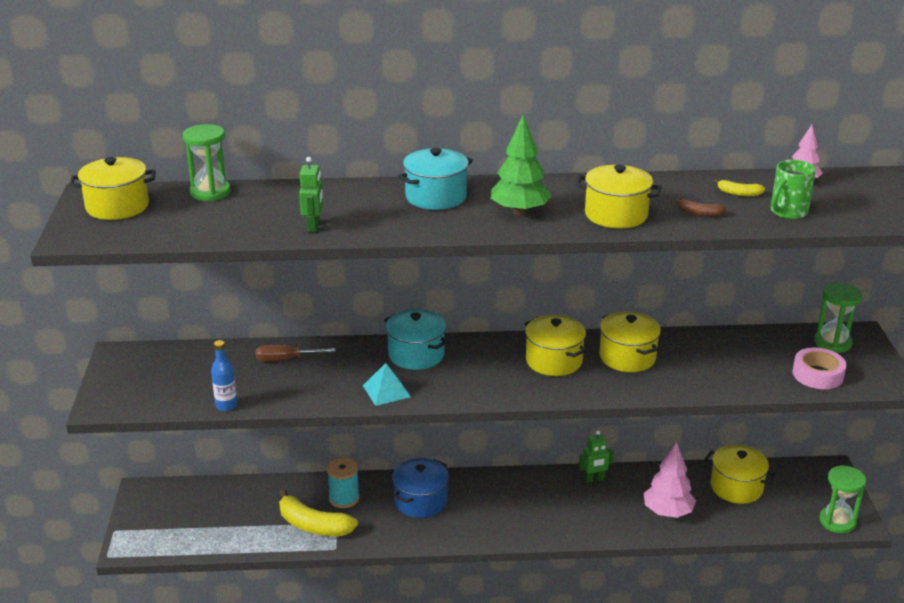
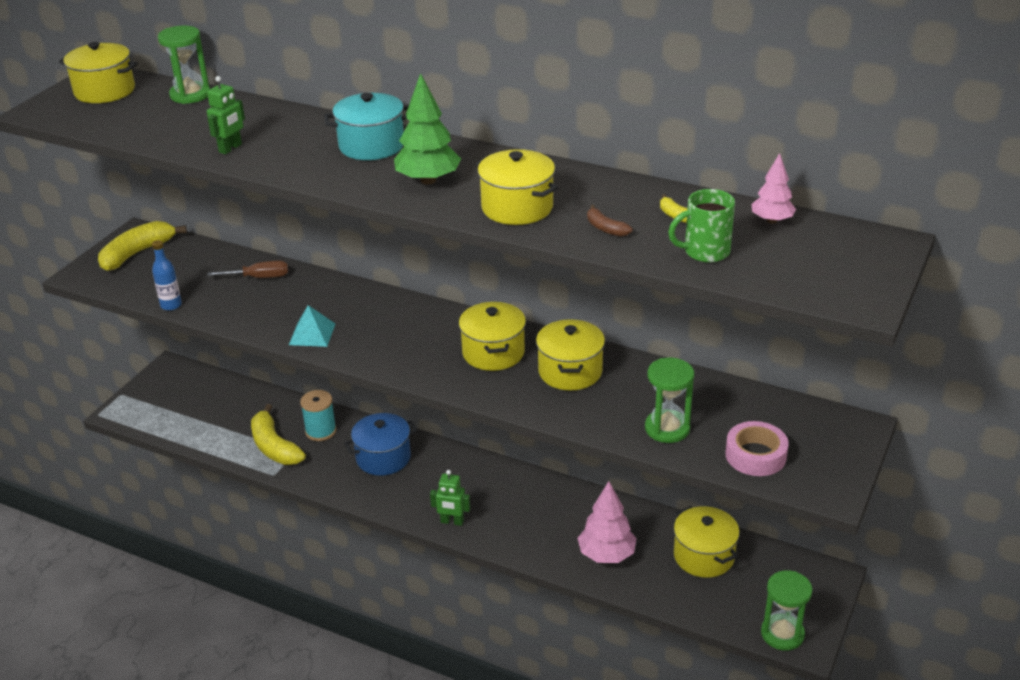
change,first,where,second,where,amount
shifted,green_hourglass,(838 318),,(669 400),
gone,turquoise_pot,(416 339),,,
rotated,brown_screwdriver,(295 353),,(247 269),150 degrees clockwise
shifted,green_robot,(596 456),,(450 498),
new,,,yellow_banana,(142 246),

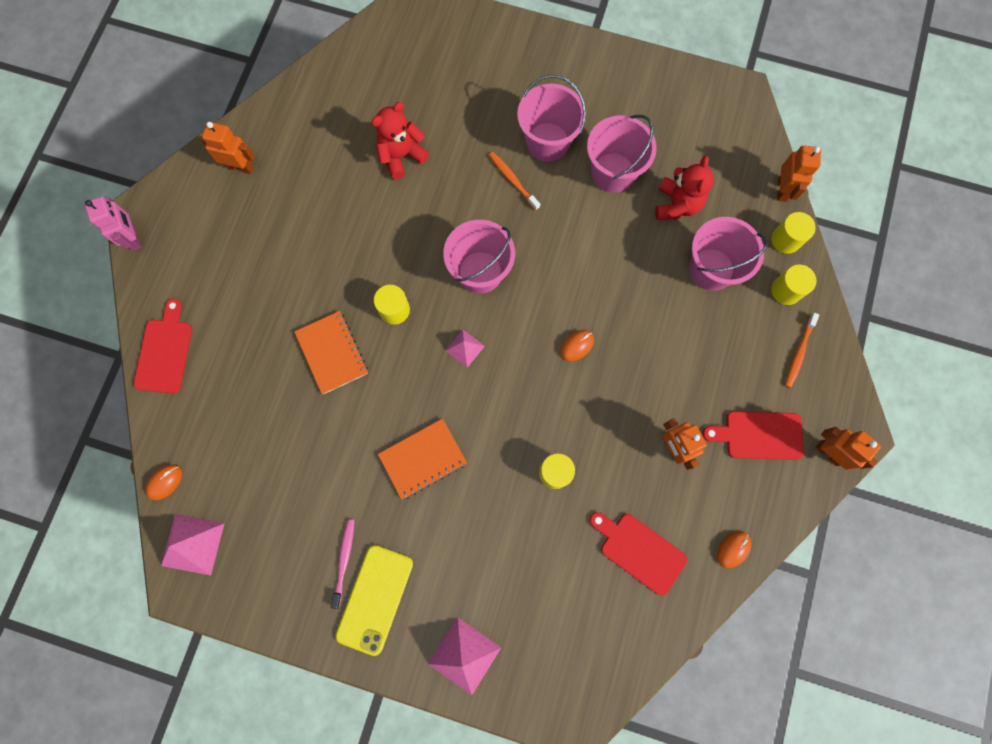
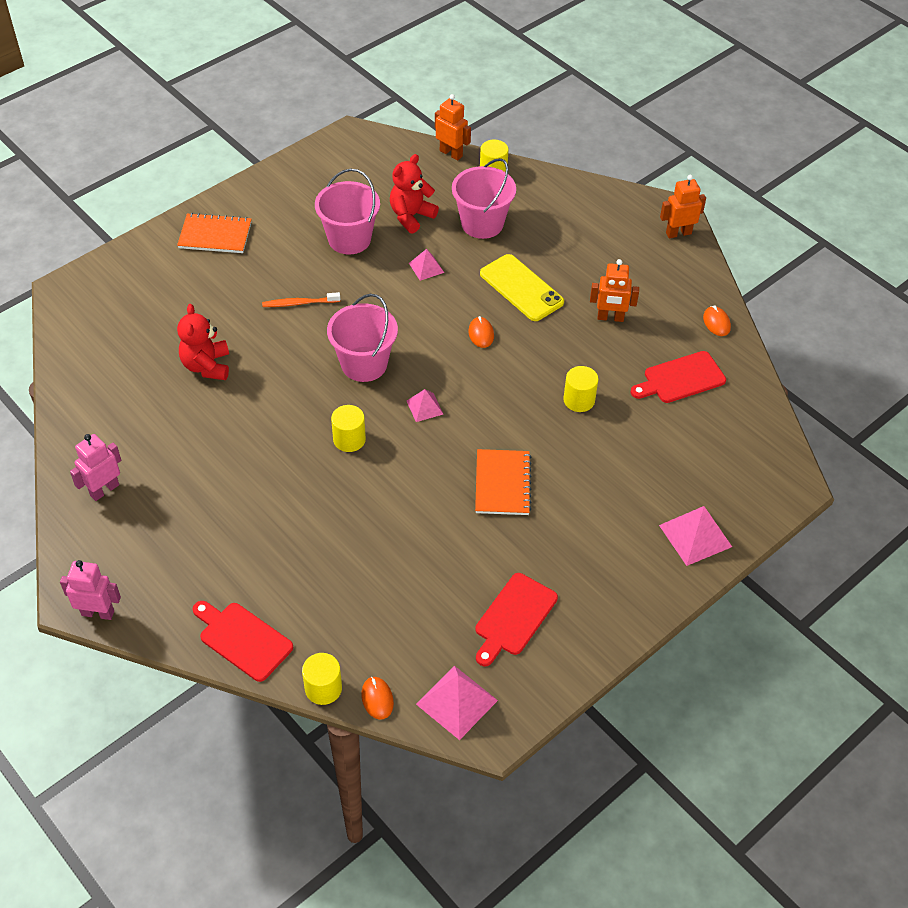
change,first,where,second,where,amount
gone,pink_bucket,(551 118),,,
repainted,orange_robot,(228 148),pink_robot,(95 467),
rotated,red_teddy_bear,(684 188),,(414 194),90 degrees counterclockwise
shifted,yellow_cylinder,(793 285),,(322 679),
shifted,orange_notebook,(331 352),,(214 233),
gone,orange_toothbrush,(802 350),,,
shifted,red_cutting_board,(753 435),,(516 619),
gone,pink_toothbrush,(343 564),,,
shifted,yellow_phone,(374 600),,(522 287),
new,,,pink_pyramid,(426 265),

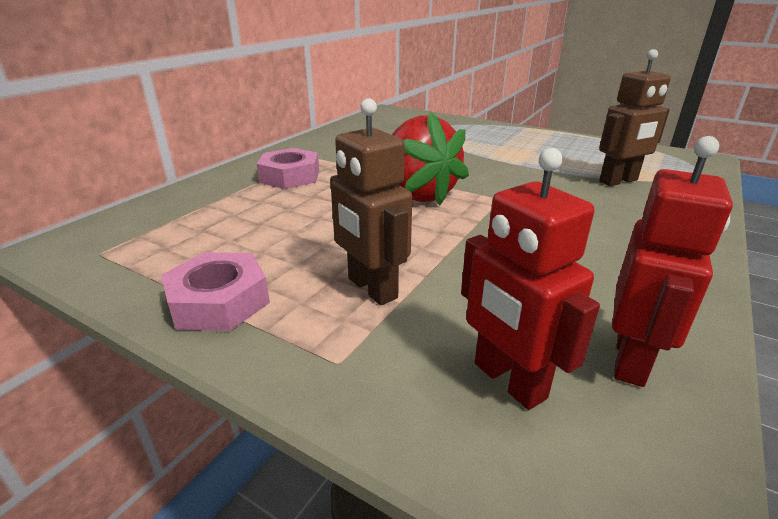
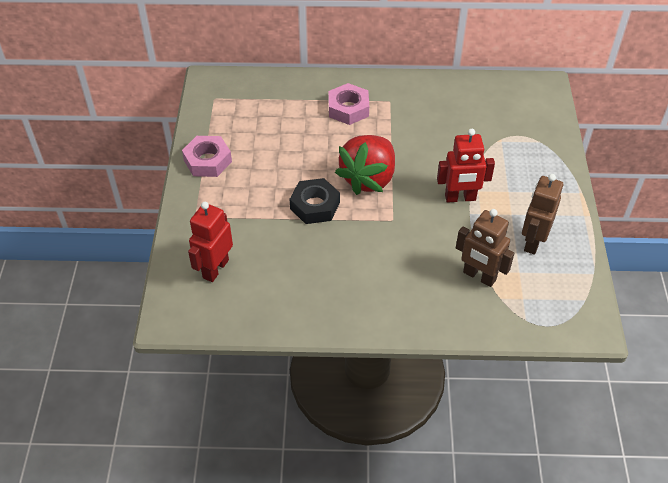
change,first,where,second,where,amount
shifted,brown_robot,(371 201),,(542 214),
shifted,red_robot,(672 261),,(466 166),
new,,,black_nut,(315 201),

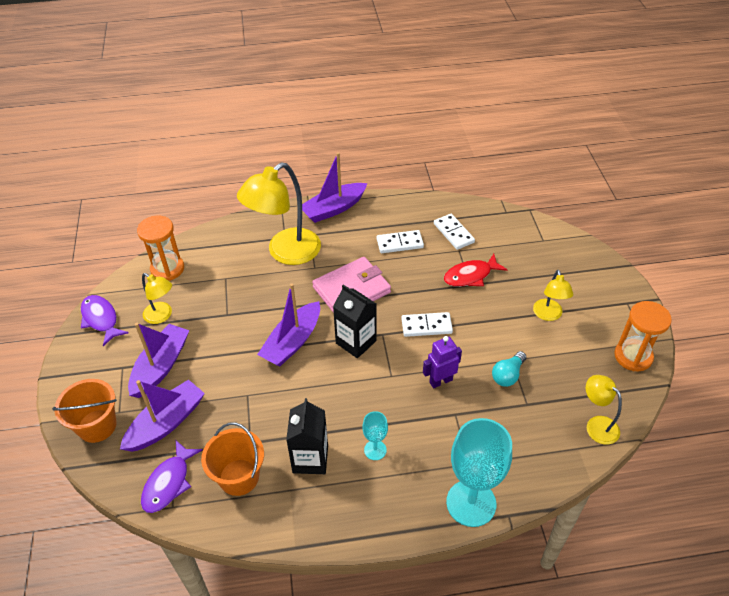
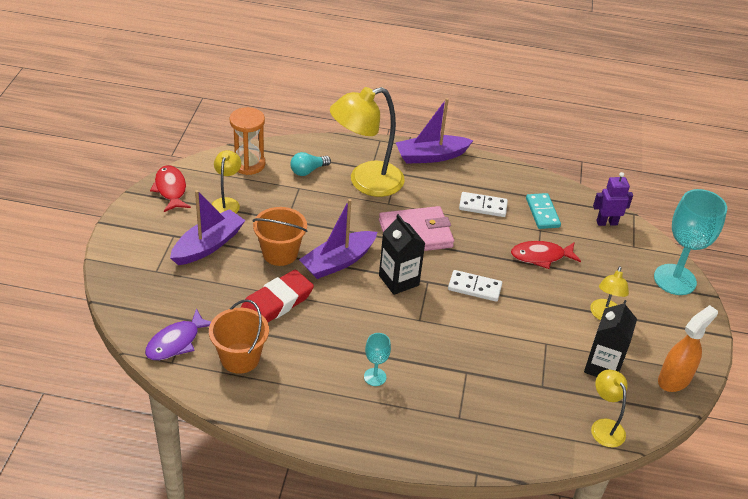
change,first,where,second,where,amount
repainted,white_domino,(454 232),turquoise_domino,(543 211),
rotated,yellow_lamp,(157 298),,(226 181),135 degrees counterclockwise
repainted,purple_fish,(105 320),red_fish,(170 188),
swapped,orange_hourglass,(643 336),orange_spray_bottle,(688 348),
shifted,purple_robot,(442 362),,(613 199),
shifted,turquoise_light_bulb,(509 369),,(310 164),
shifted,orange_bucket,(84 411),,(280 236),
gone,purple_boat,(162 416),,,
shifted,black_carton,(307 436),,(610 338),
shifted,turquoise_goblet,(479 472),,(690 242),
new,,,red_eraser,(277 296),

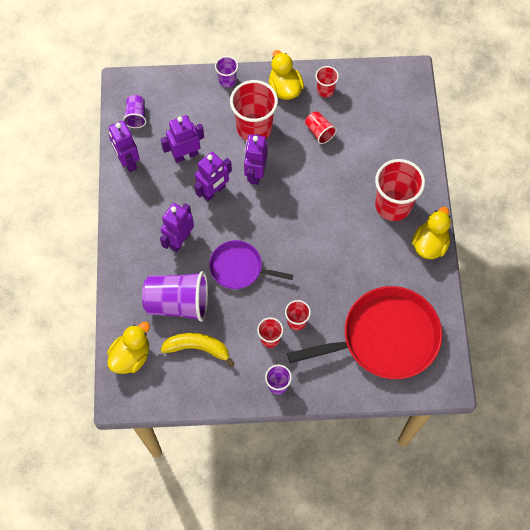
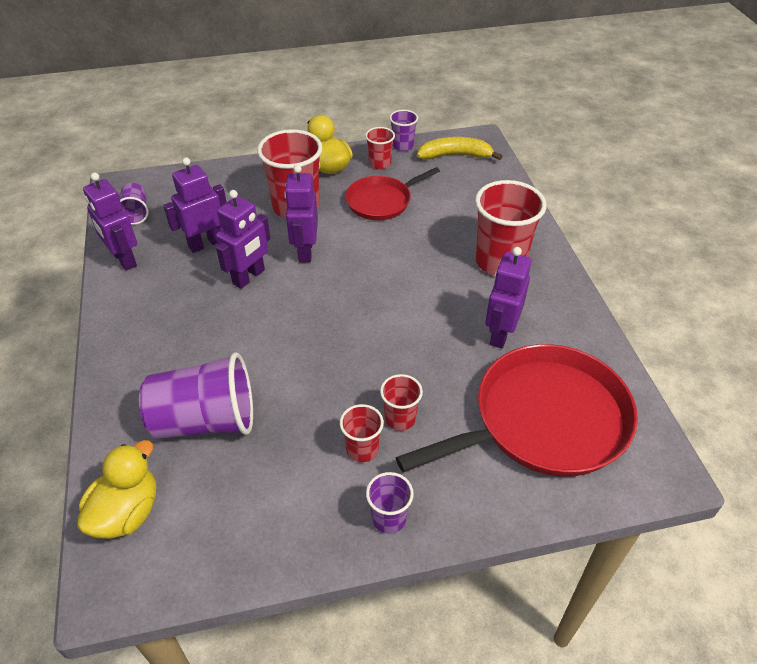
change,first,where,second,where,amount
shifted,purple_cup,(226 71),,(403 130),
swapped,red_cup,(321 127),red_pan,(392 193),
shifted,purple_robot,(177 227),,(508 297),
gone,yellow_duck,(431 233),,,
gone,purple_pan,(251 264),,,
shifted,yellow_banana,(197 350),,(459 148),

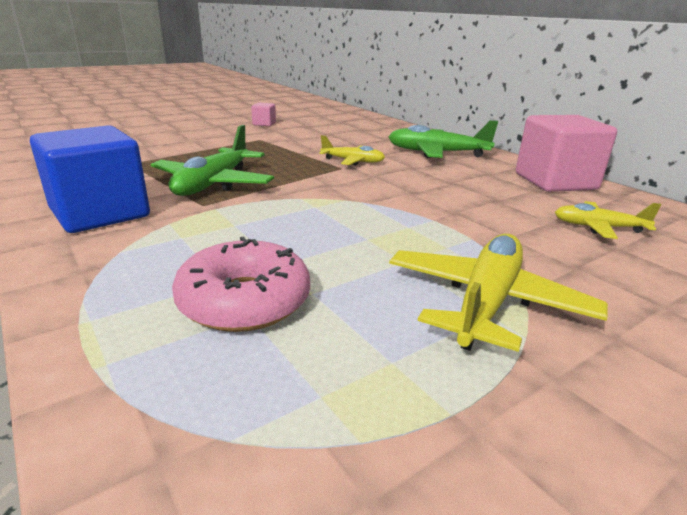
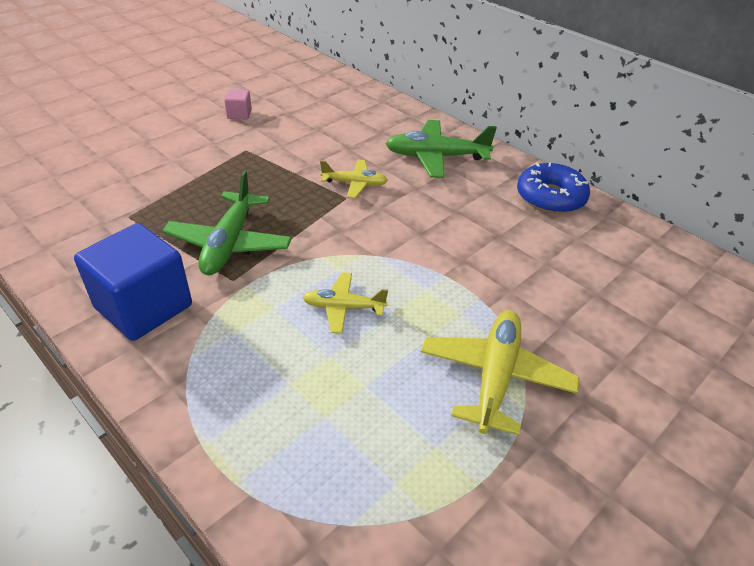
change,first,where,second,where,amount
swapped,pink_cube,(566 153),blue_donut,(553 188),
shifted,yellow_plane,(608 220),,(345 303),
gone,pink_donut,(241 284),,,

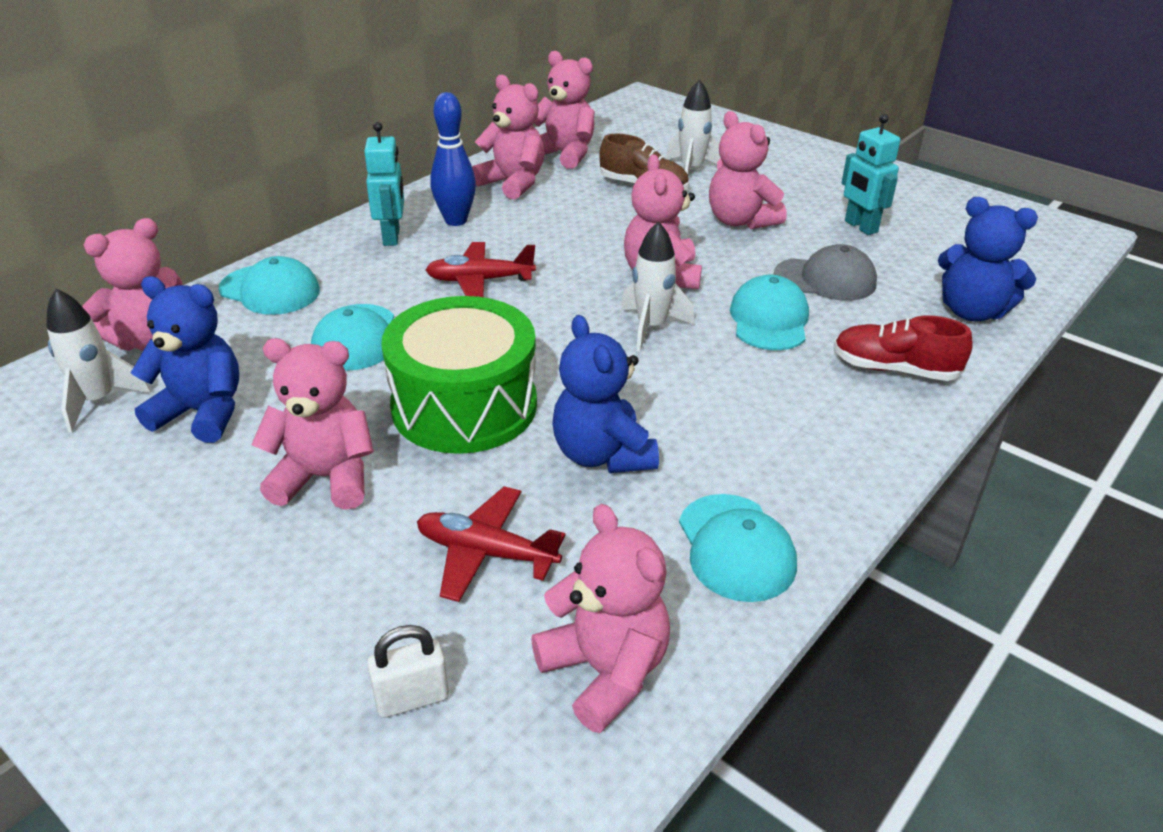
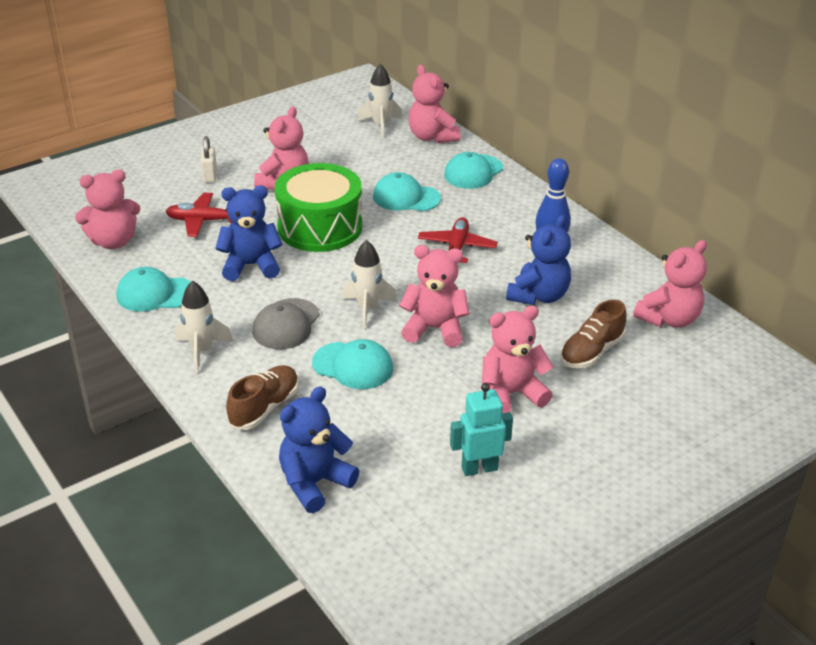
change,first,where,second,where,amount
gone,pink_teddy_bear,(508 137),,,
shifted,white_rocket,(693 128),,(204 327),
gone,turquoise_robot,(384 184),,,
shifted,grey_cap,(825 272),,(286 323),
shifted,blue_teddy_bear,(185 359),,(538 260),
repainted,red_shoe,(903 348),brown_shoe,(262 397),
rotated,red_plane,(491 544),,(198 215),120 degrees counterclockwise
shifted,white_padlock,(408 671),,(208 159),

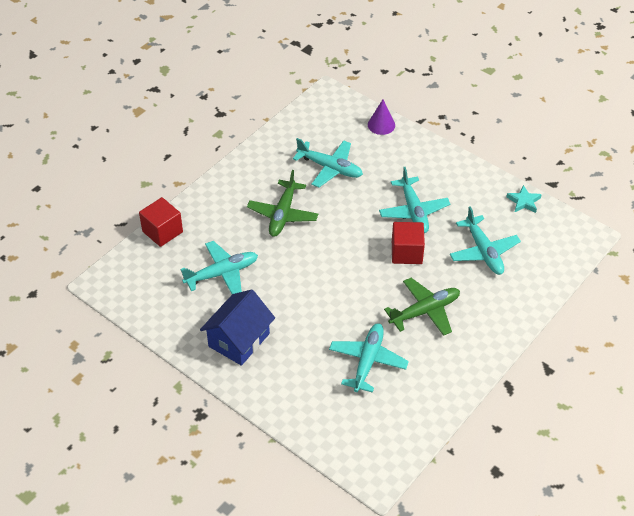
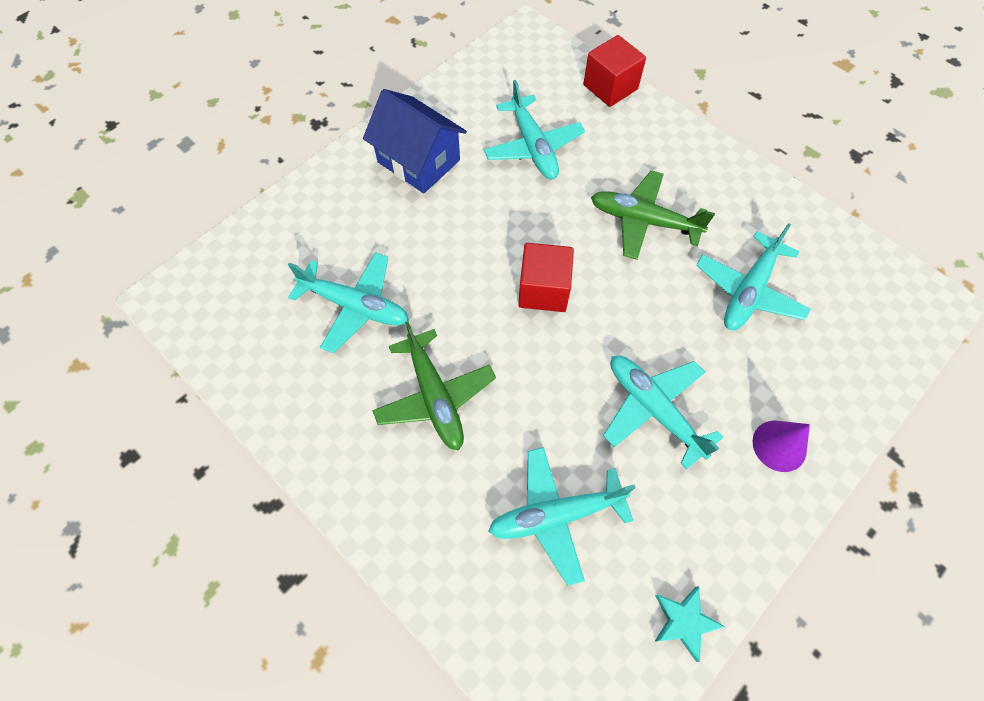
change,first,where,second,where,amount
shifted,purple_cone,(381 117),,(781 446),
rotated,turquoise_plane,(414 200),,(663 413),60 degrees clockwise
shifted,red_cube,(408 243),,(546 277),

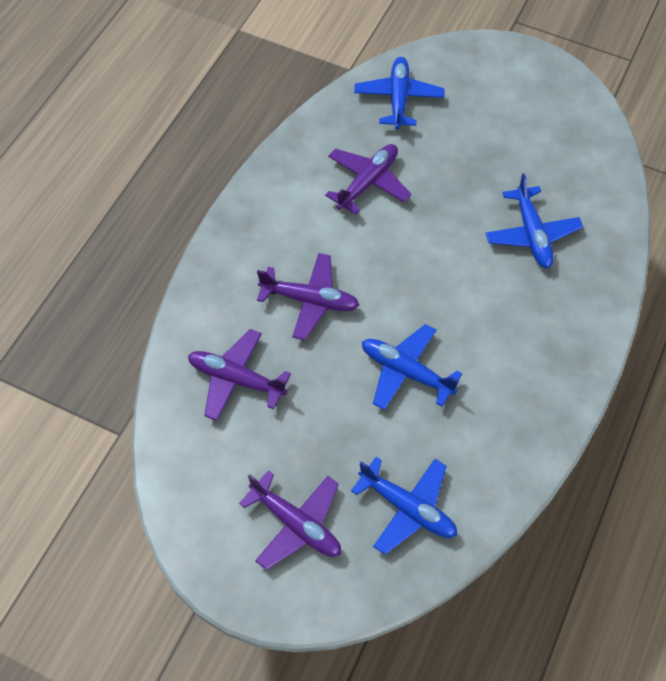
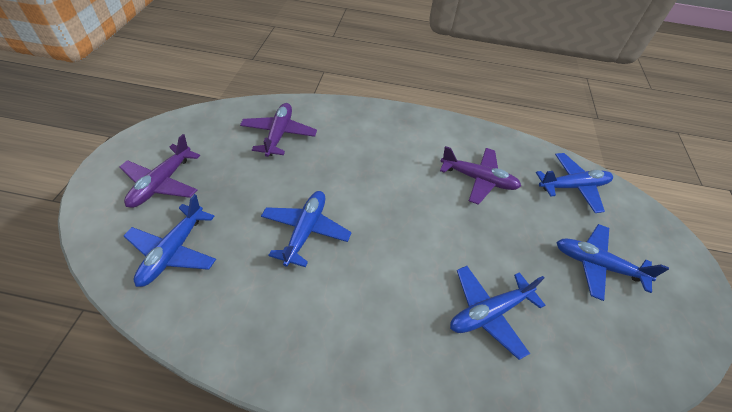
change,first,where,second,where,amount
gone,purple_plane,(308 296),,,
new,,,blue_plane,(612 262),

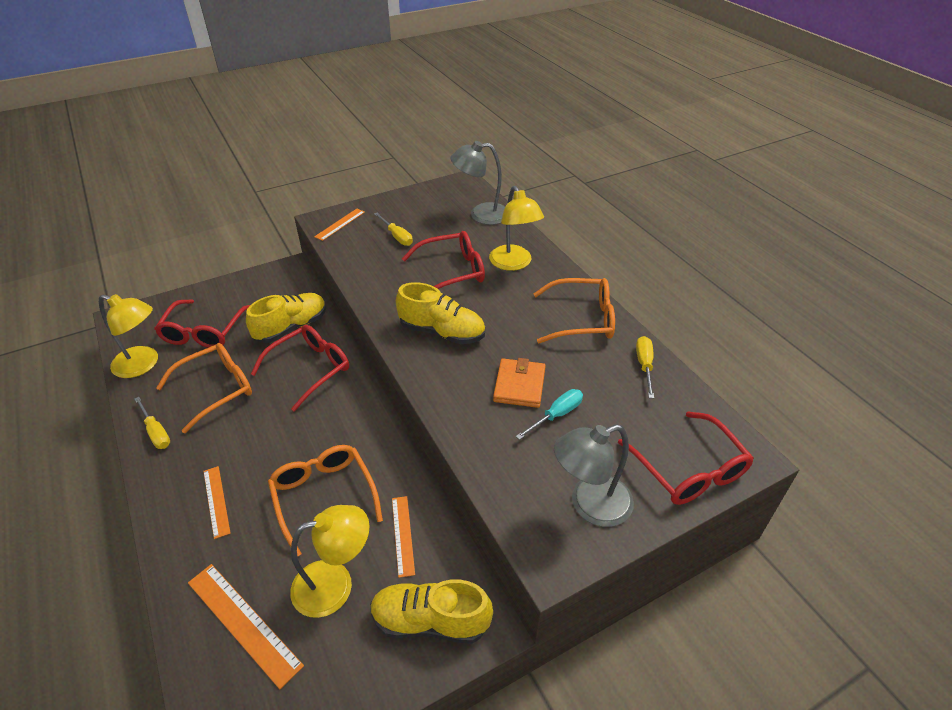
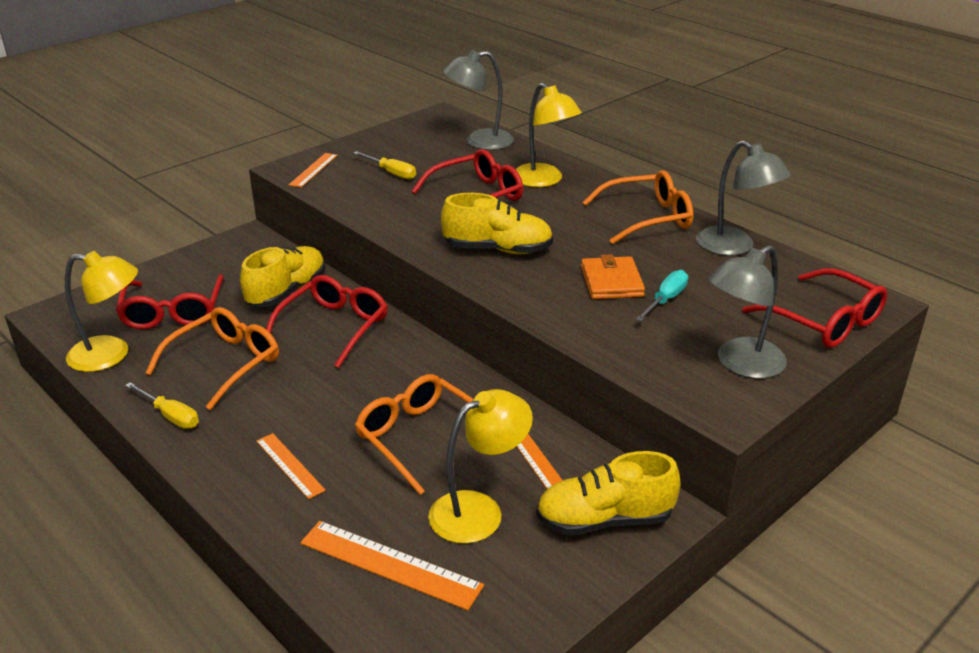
change,first,where,second,where,amount
swapped,yellow_screwdriver,(645 367),grey_lamp,(743 198),

